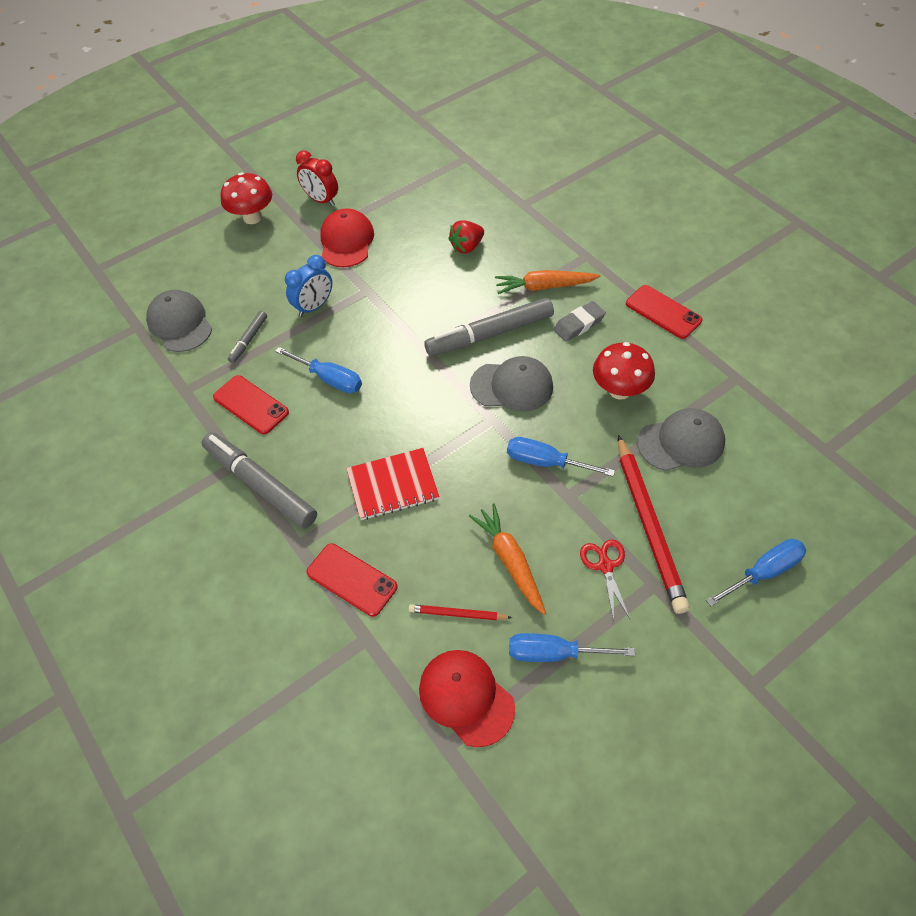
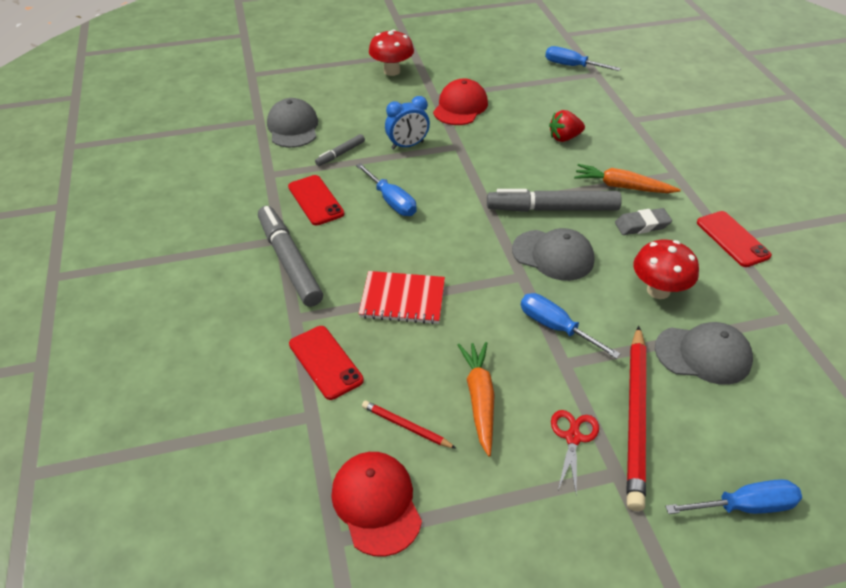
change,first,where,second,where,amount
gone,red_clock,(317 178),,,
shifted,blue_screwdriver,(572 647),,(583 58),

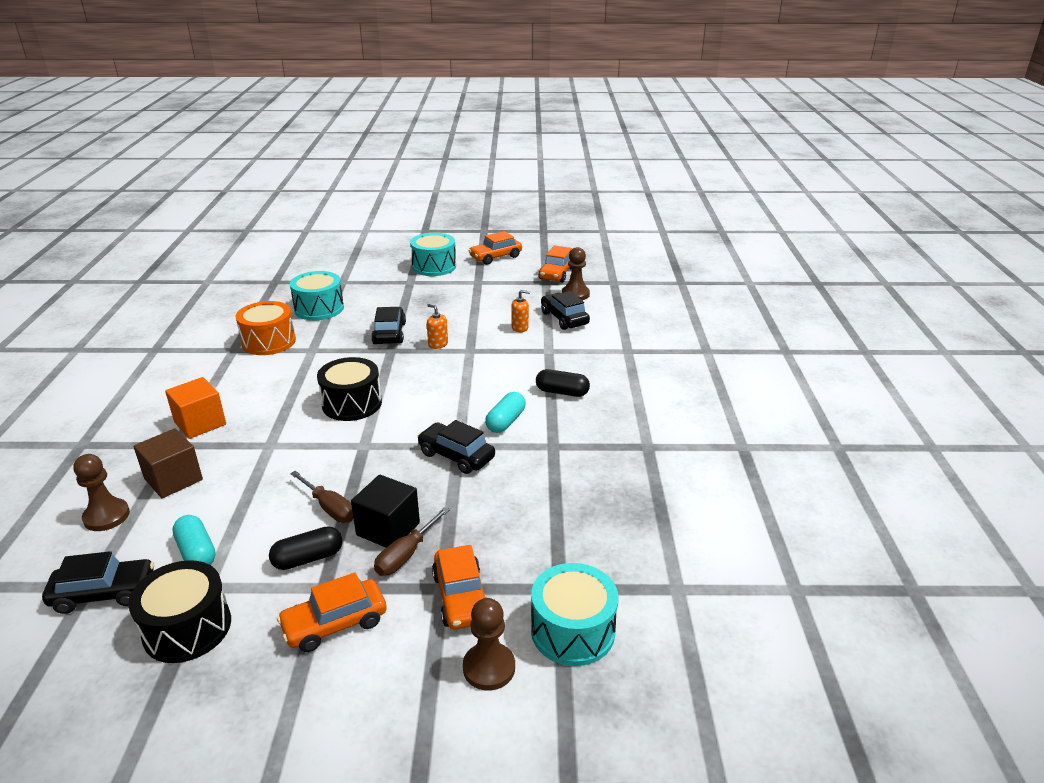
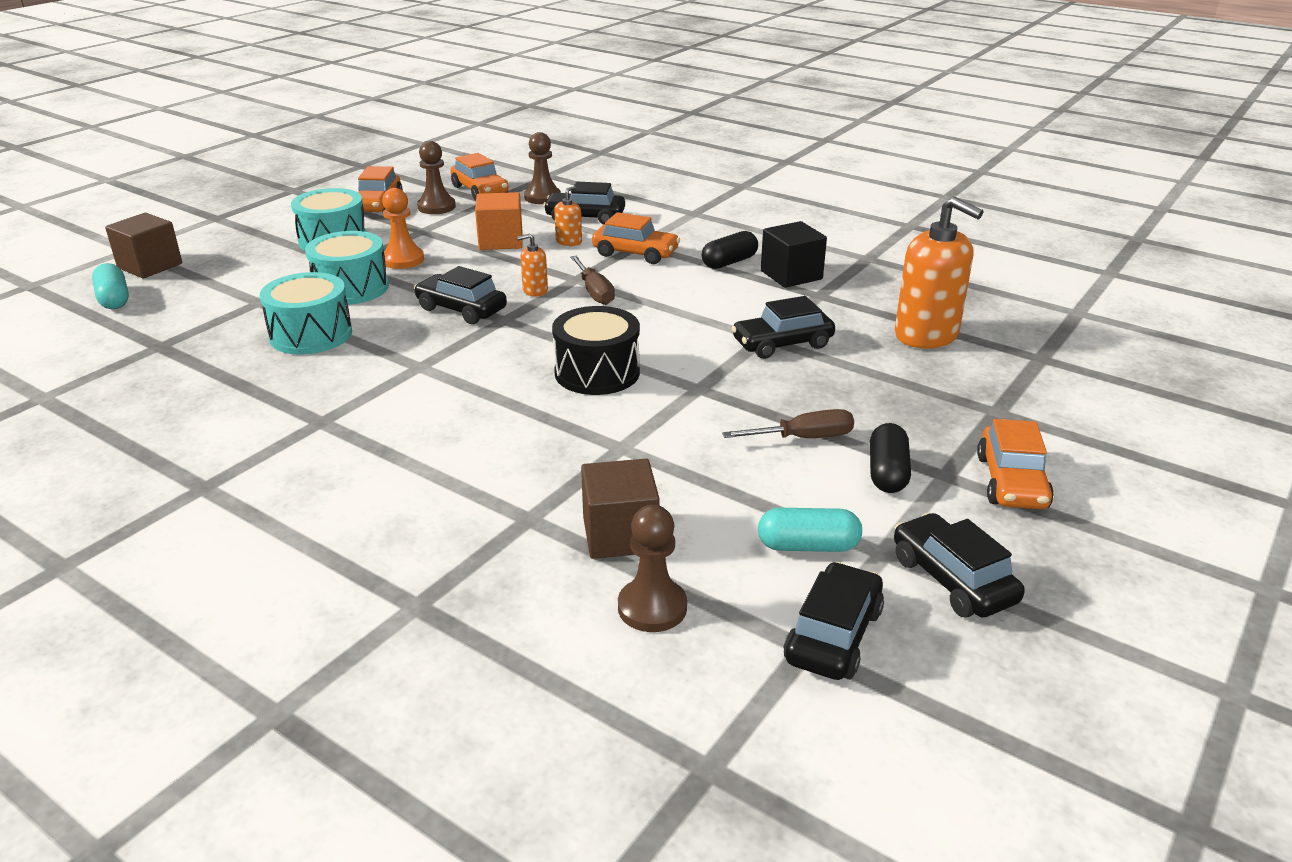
change,first,where,second,where,amount
gone,orange_drum,(265 328),,,
shifted,orange_cube,(195 408),,(499 221),
shifted,turquoise_capsule,(505 412),,(110 286),
shifted,black_cube,(385 511),,(794 254),
shifted,brown_screwdriver,(412 541),,(592 280),
shifted,orange_car,(458 587),,(636 238),
swapped,black_drum,(179 611),black_car,(959 565),
shifted,turquoise_drum,(574 614),,(347 268),
shifted,brown_pawn,(489 644),,(436 177),
new,,,orange_pawn,(403 228),
new,,,orange_soap_dispenser,(939 273),
new,,,brown_cube,(143 245),

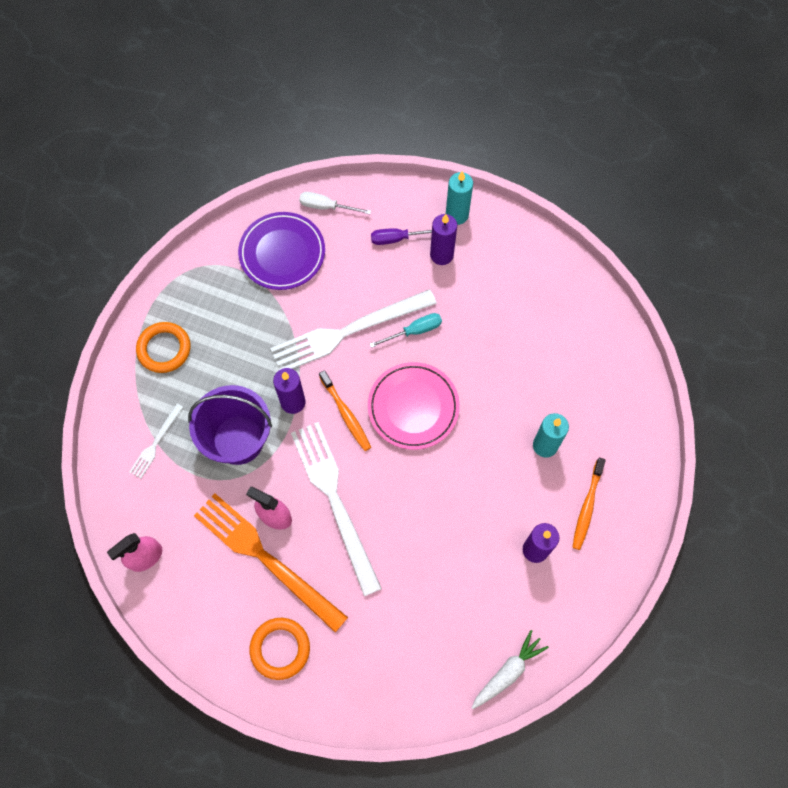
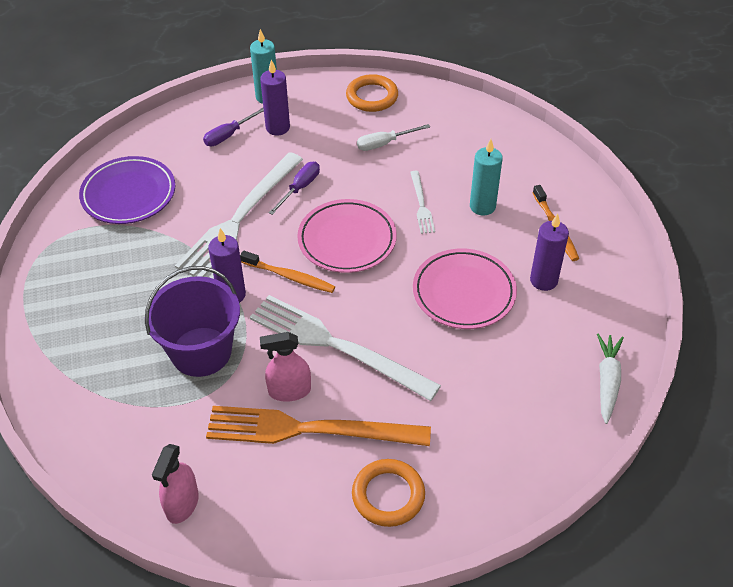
change,first,where,second,where,amount
shifted,white_screwdriver,(335 203),,(393 137),
repainted,turquoise_screwdriver,(406 330),purple_screwdriver,(294 188),
shifted,orange_ring,(163 347),,(372 93),
shifted,white_fork,(156 440),,(422 202),
new,,,pink_plate,(465 288),

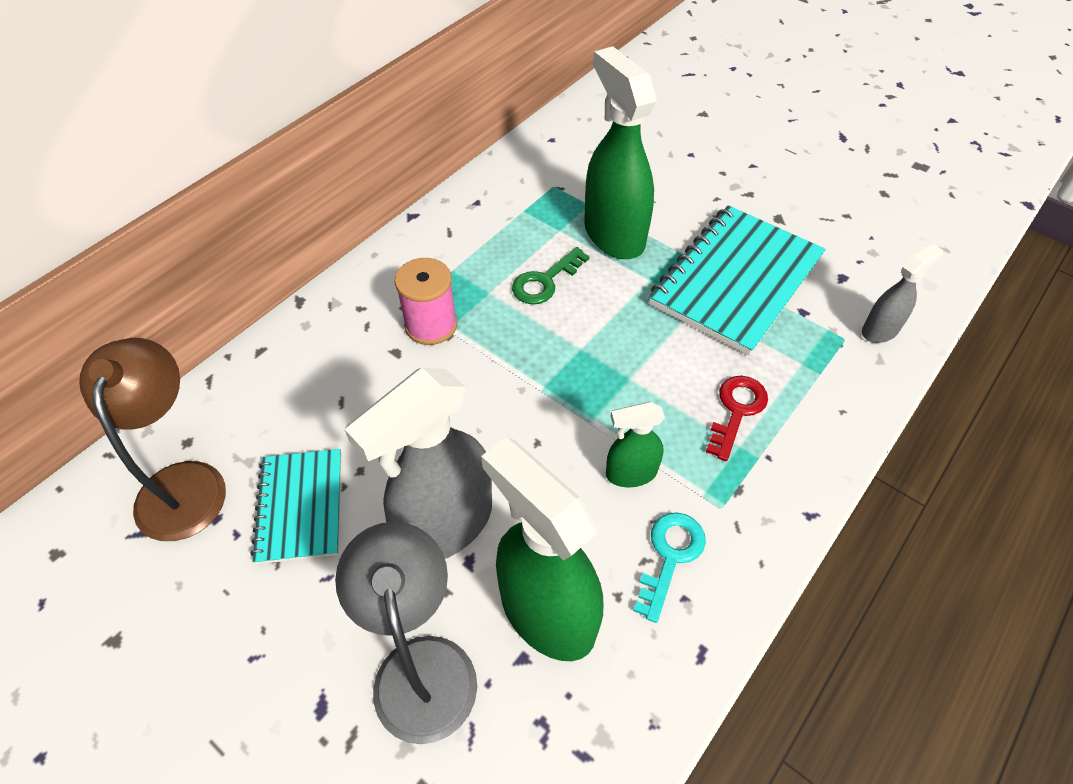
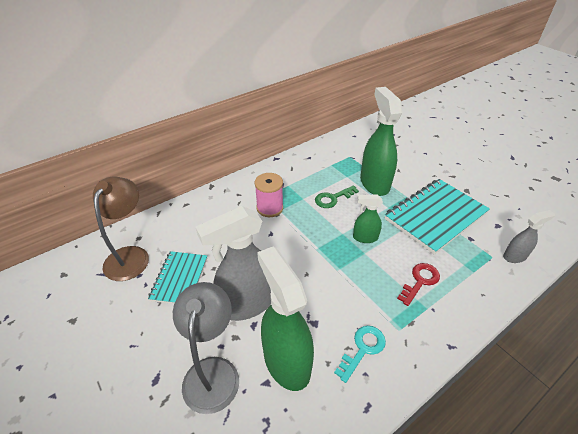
change,first,where,second,where,amount
shifted,green_spray_bottle,(635 444),,(368 218),

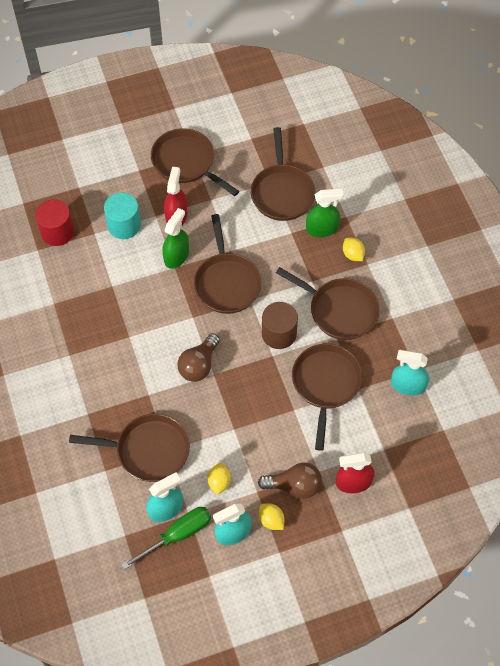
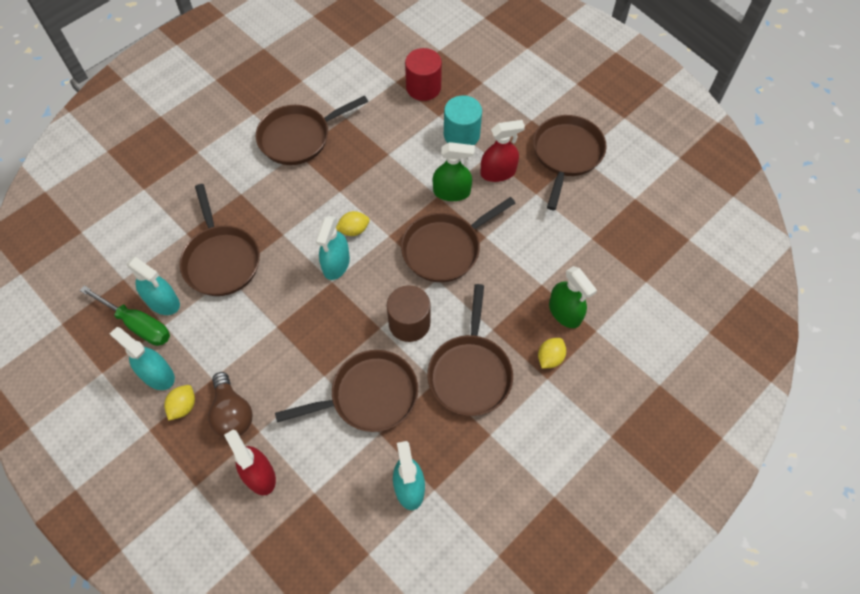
change,first,where,second,where,amount
shifted,brown_pan,(283 174),,(312 130),
swapped,brown_light_bulb,(198 357),turquoise_spray_bottle,(333 248),
shifted,yellow_lemon,(219 479),,(352 223),

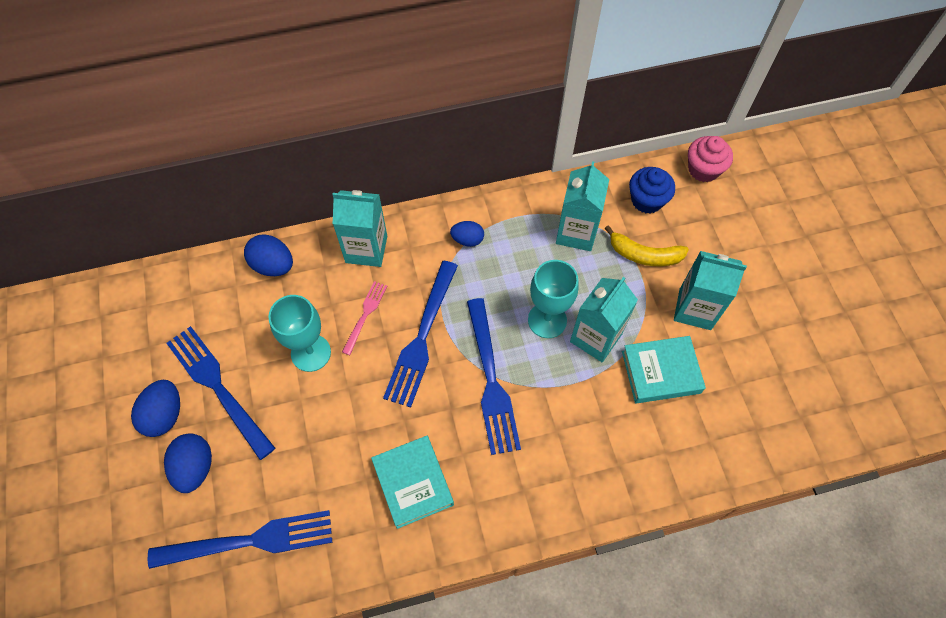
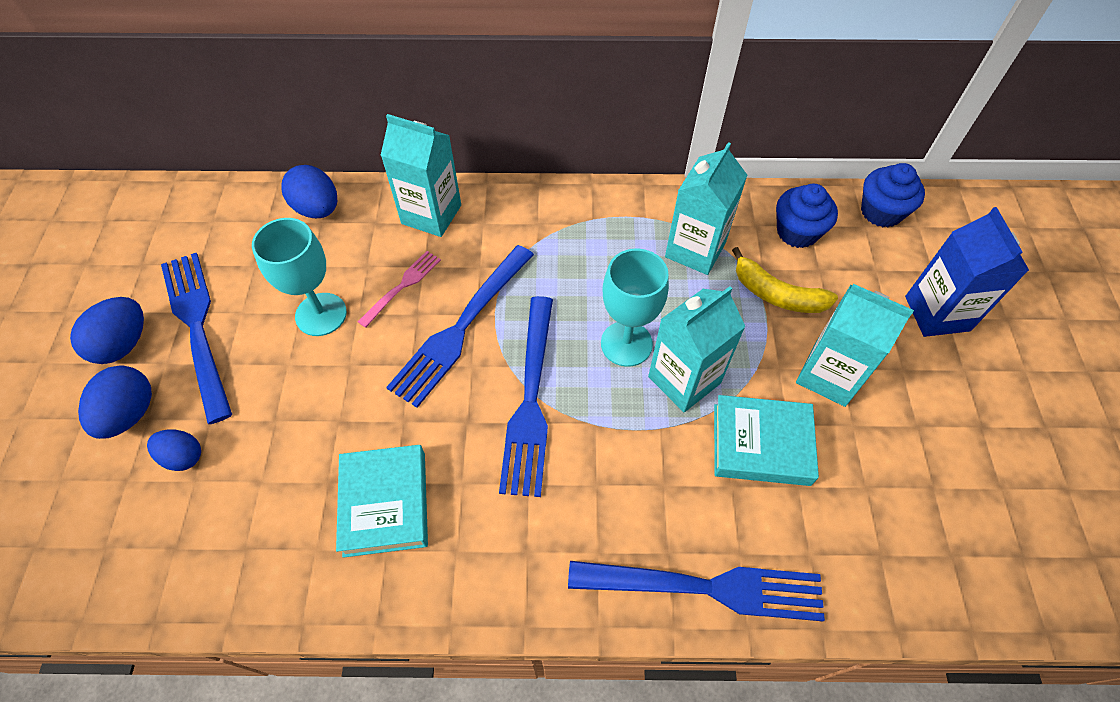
change,first,where,second,where,amount
repainted,pink_cupcake,(710 159),blue_cupcake,(893 195),
shifted,blue_egg,(467 234),,(174 450),
shifted,blue_fork,(240 539),,(696 591),
new,,,blue_carton,(967 272),

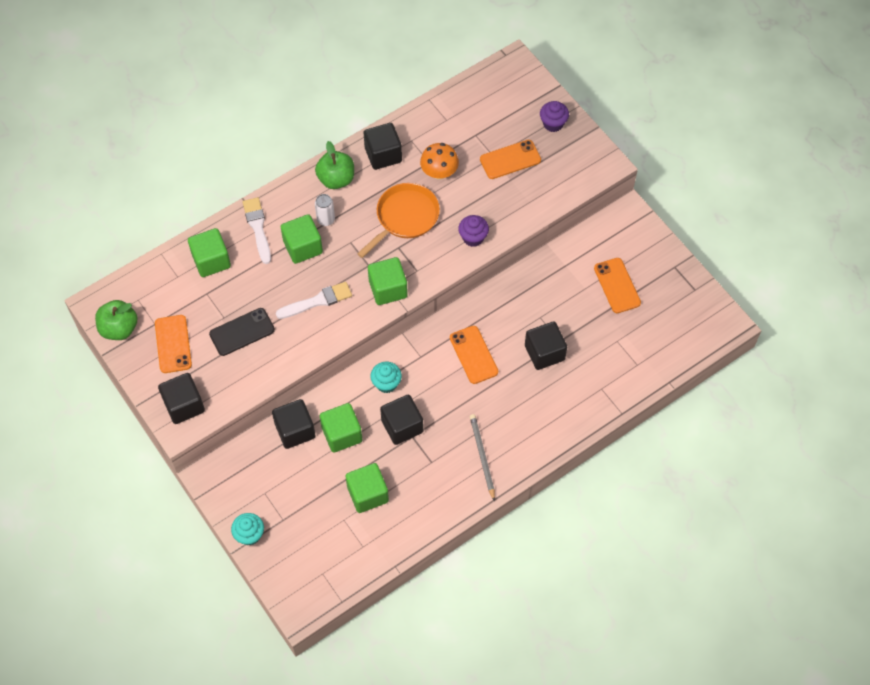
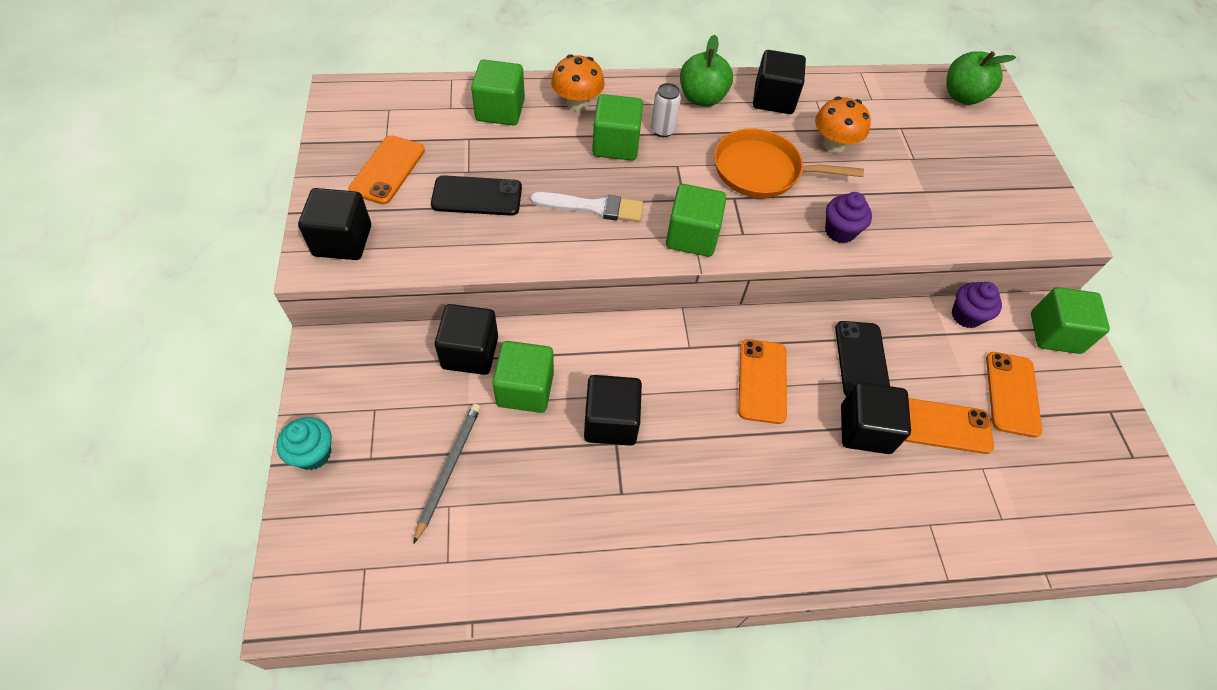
change,first,where,second,where,amount
shifted,purple_cupcake,(554 116),,(977 305),
shifted,orange_phone,(510 159),,(949 426),
rotated,orange_pan,(398 220),,(789 163),150 degrees counterclockwise
swapped,white_brush,(257 230),orange_mushroom,(578 83),
shifted,green_apple,(116 320),,(981 78),
gone,turquoise_cupcake,(386 377),,,
shifted,grey_pencil,(482 458),,(447 473),
shifted,green_cube,(367 488),,(1070 320),
new,,,black_phone,(862 359),

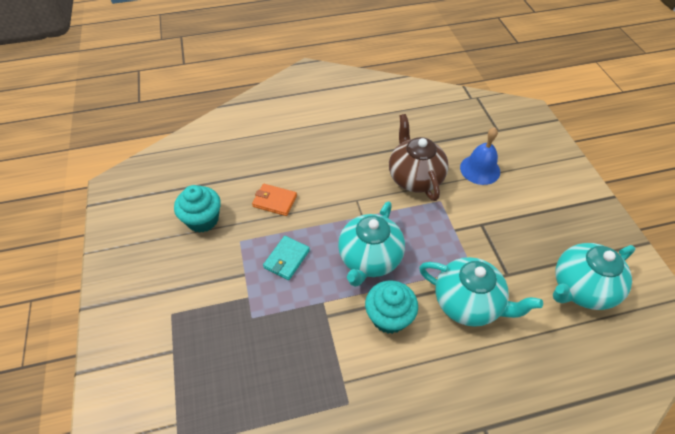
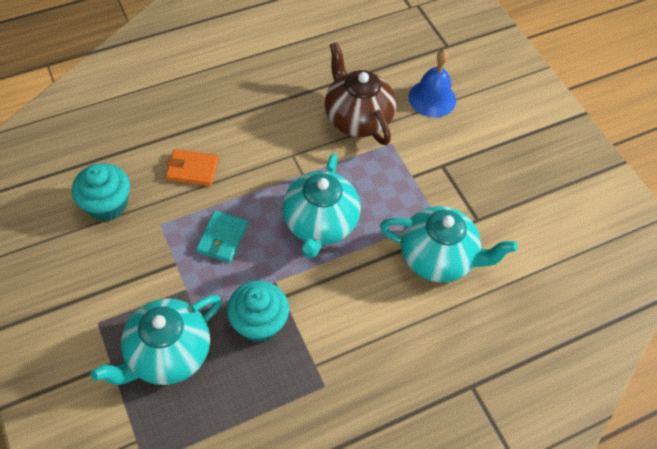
change,first,where,second,where,amount
shifted,turquoise_teapot,(594 276),,(156 340),
shifted,turquoise_cupcake,(391 307),,(258 312),

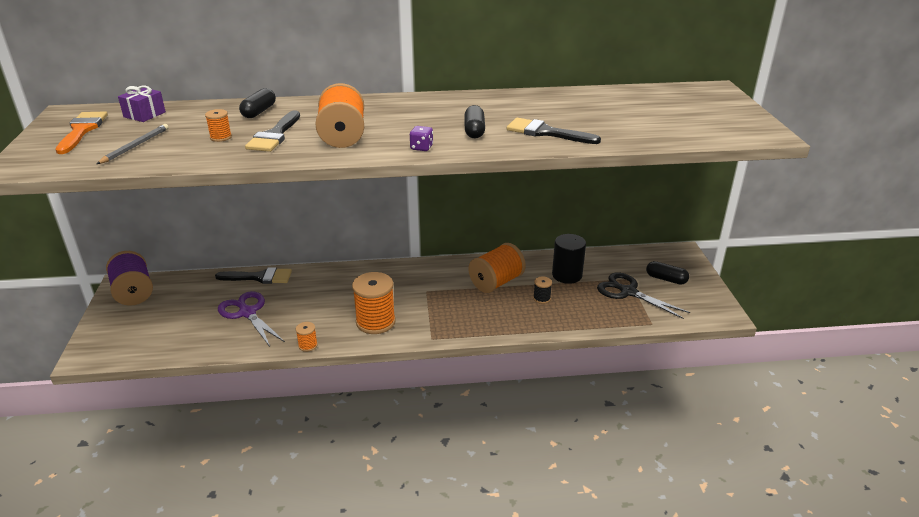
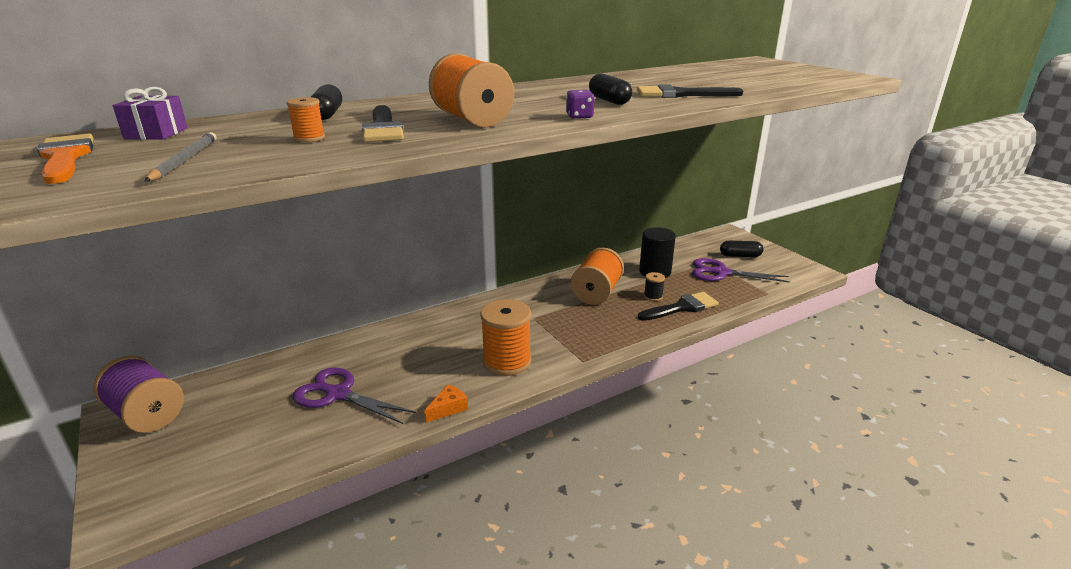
change,first,where,second,where,amount
shifted,black_brush,(253 275),,(678 306),
repainted,black_scissors,(643 296),purple_scissors,(741 270),
swapped,orange_spool,(307 337),orange_cheese,(446 403),

